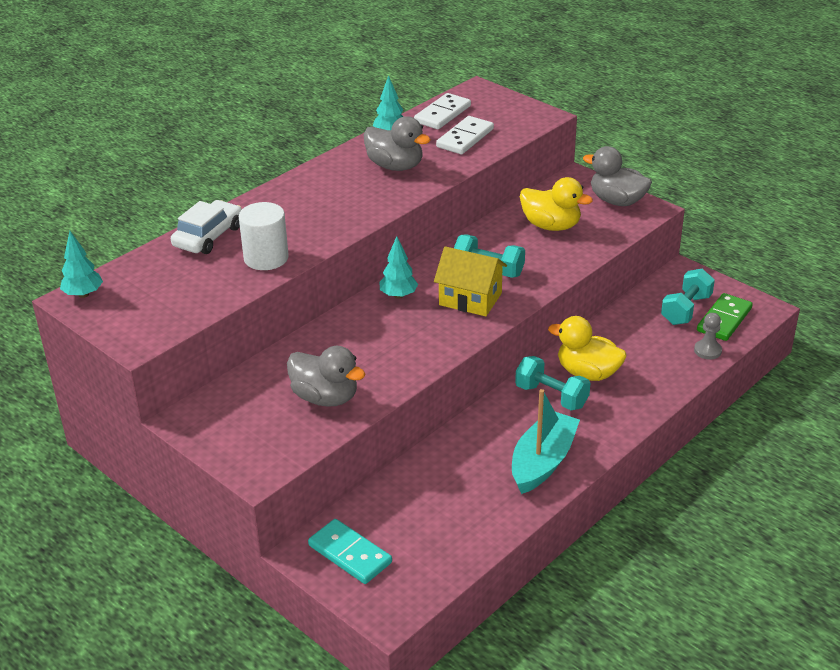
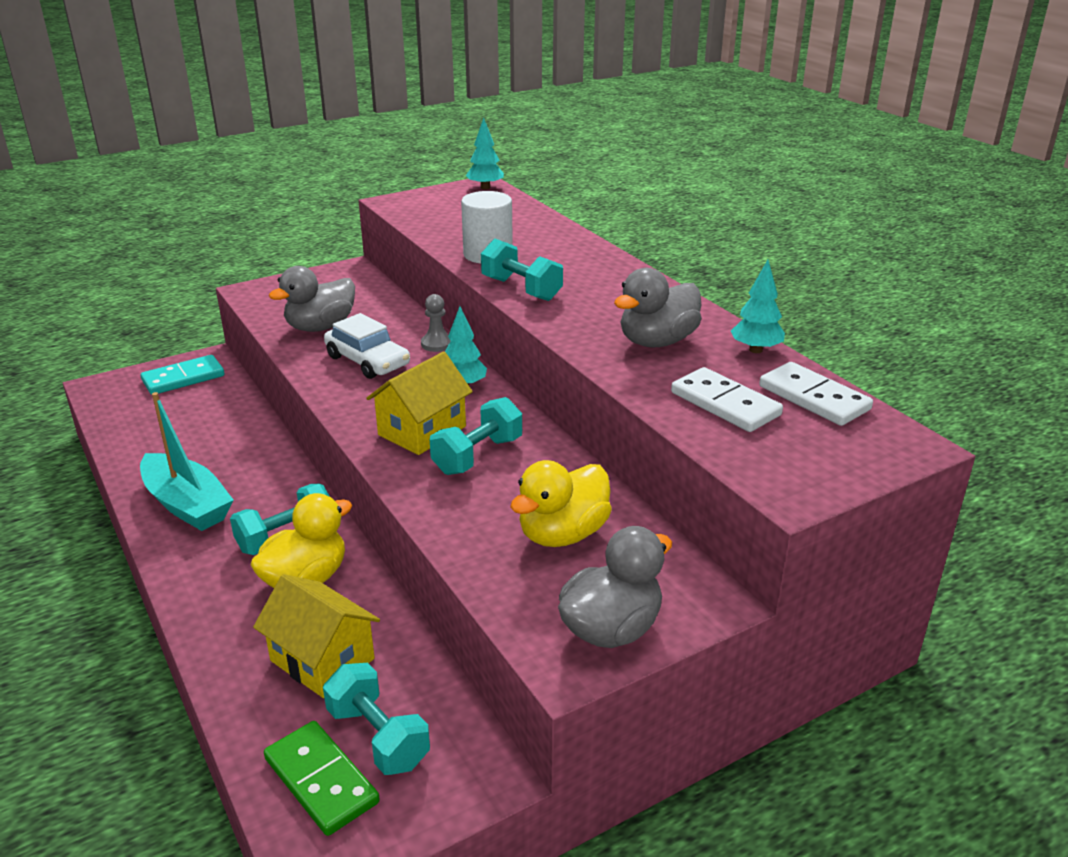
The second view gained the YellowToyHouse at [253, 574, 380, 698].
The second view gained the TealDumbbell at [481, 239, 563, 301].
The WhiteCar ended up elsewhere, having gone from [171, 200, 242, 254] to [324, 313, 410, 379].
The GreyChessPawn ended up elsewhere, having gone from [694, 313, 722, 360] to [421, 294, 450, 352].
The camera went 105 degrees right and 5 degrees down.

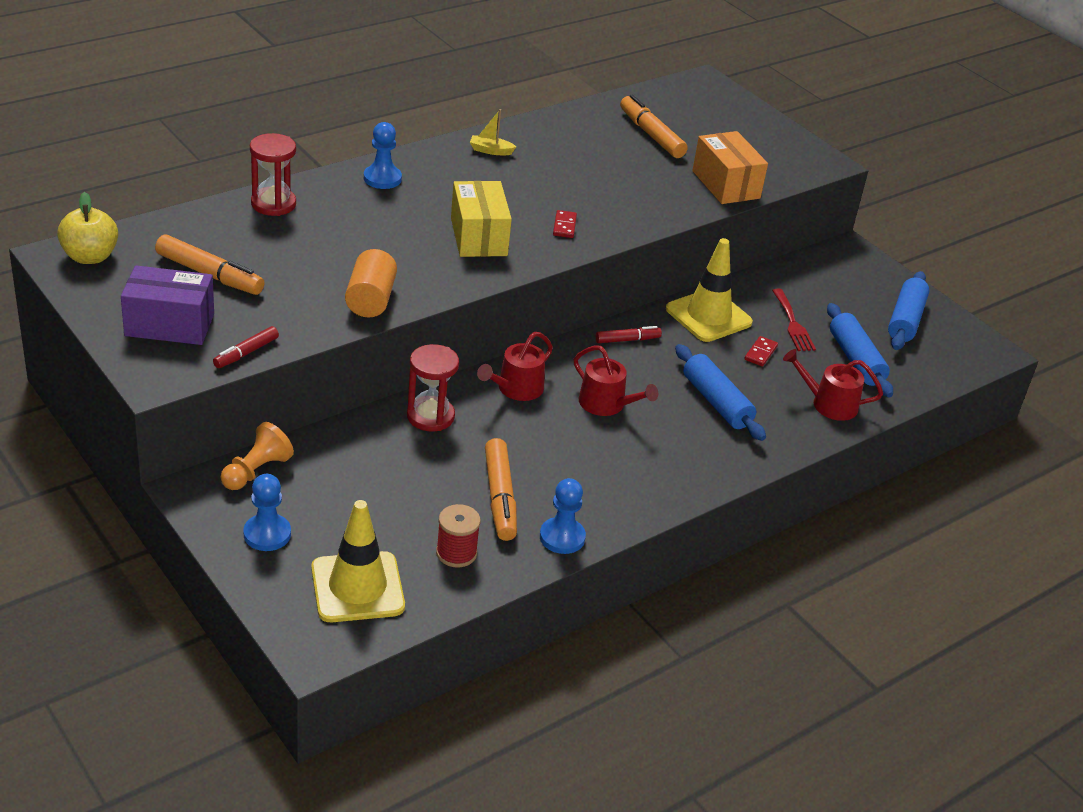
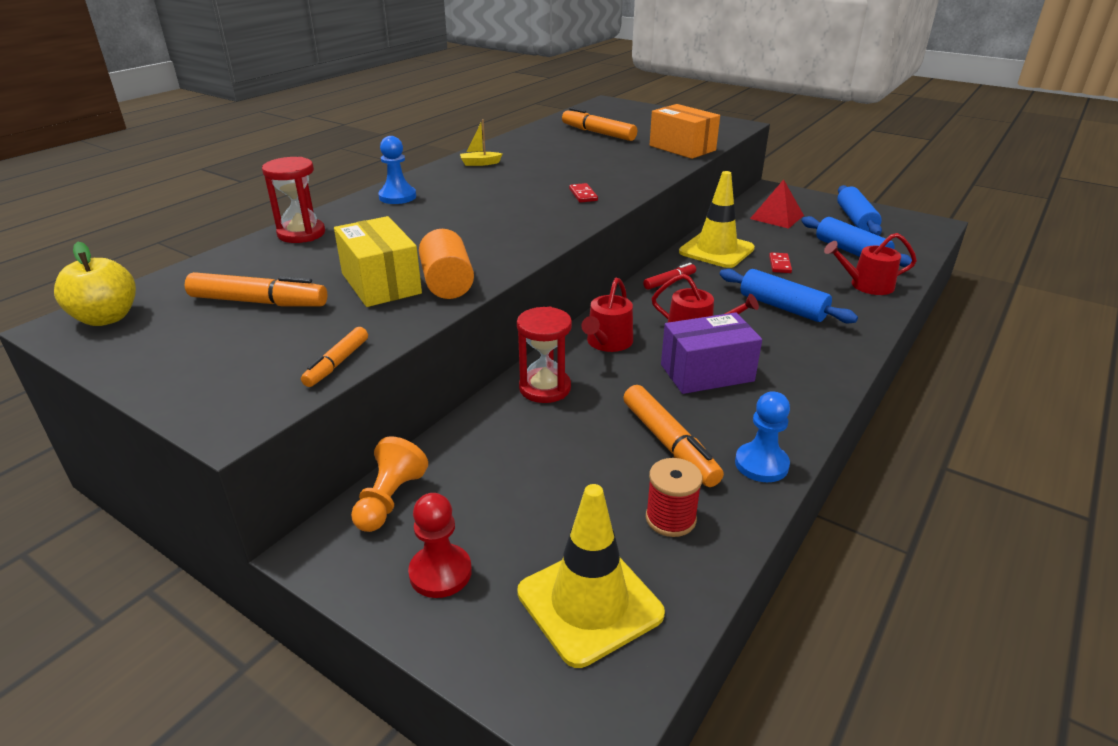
The second view lost the ScarletTableFork at [772, 289, 816, 351].
The second view gained the ScarletPyramid at [750, 179, 804, 229].
The RoyalPurpleParcel ended up elsewhere, having gone from [121, 265, 214, 345] to [661, 312, 762, 394].
The YellowParcel ended up elsewhere, having gone from [451, 181, 512, 257] to [334, 216, 422, 307].
What was the ScarletFeltPen at [213, 326, 279, 368] turned into the OrangeFeltPen at [301, 327, 368, 387].
What was the BlueChessPawn at [243, 474, 291, 551] turned into the ScarletChessPawn at [408, 493, 472, 598].
The camera went 15 degrees left and 5 degrees down.

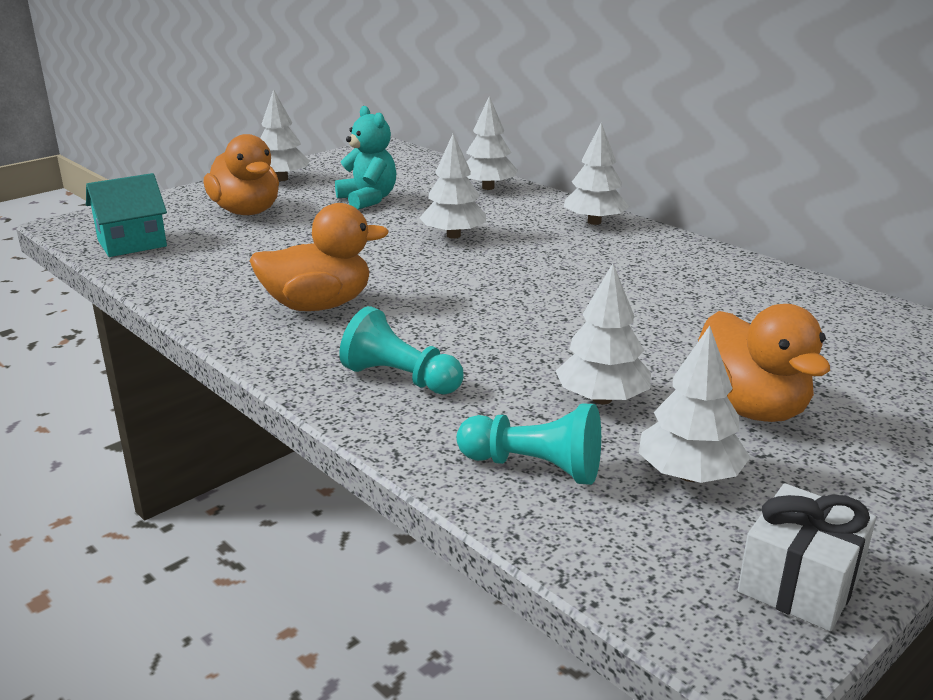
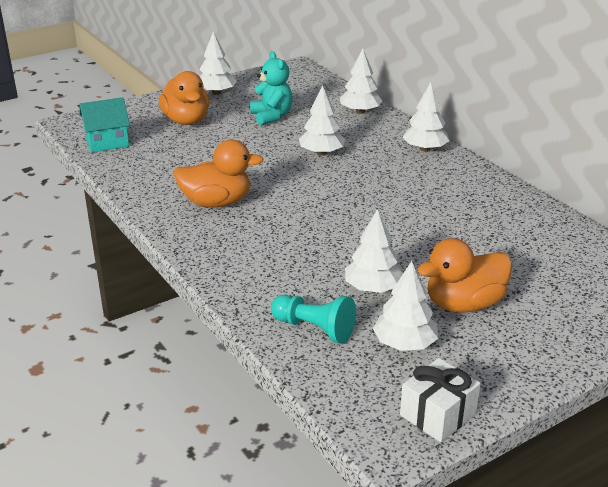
The second view lost the TealChessPawn at [339, 306, 463, 395].
The OrangeDuck at [698, 304, 830, 422] ended up facing another way, 75 degrees clockwise from before.
The camera went 10 degrees right and 5 degrees up.

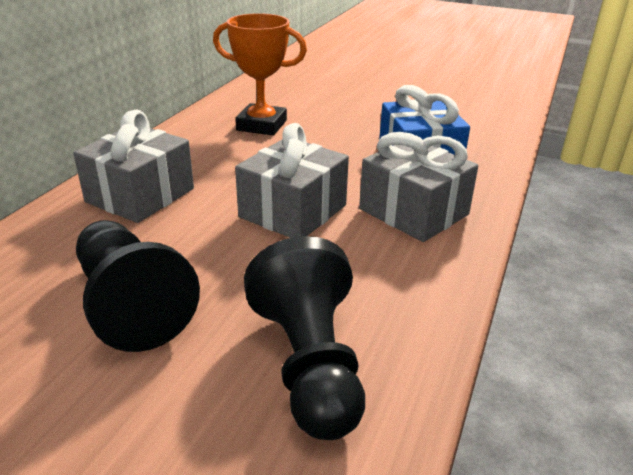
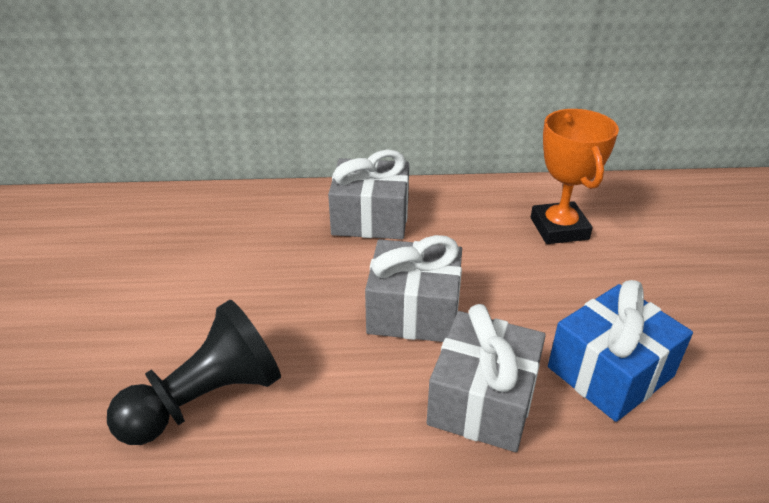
The second view lost the EbonyChessPawn at [76, 220, 200, 352].
The camera went 65 degrees right and 5 degrees up.

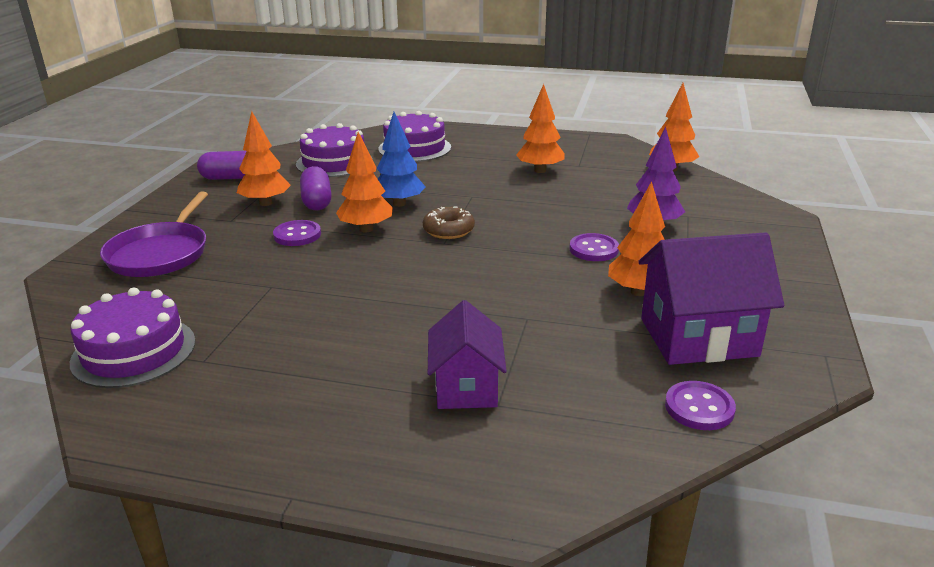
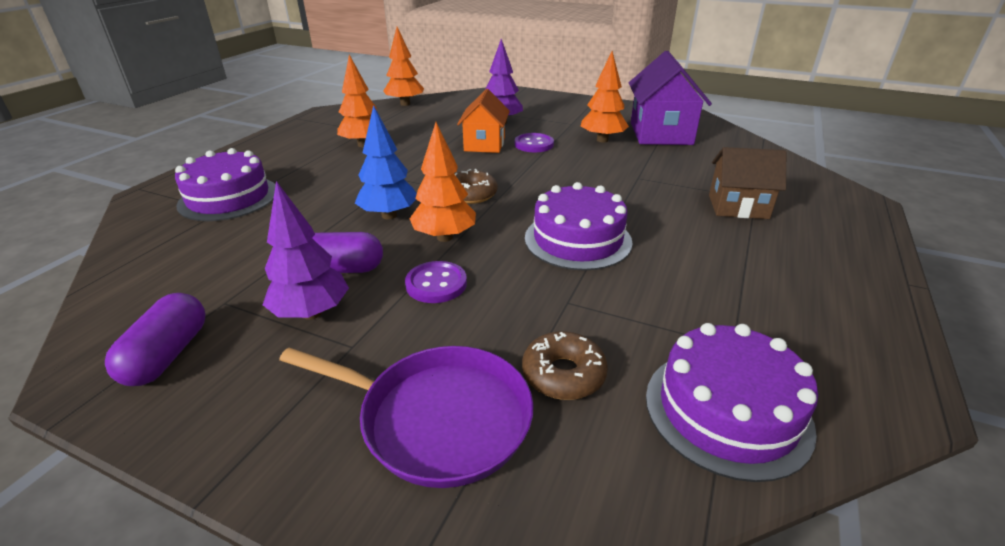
The second view lost the RoyalPurpleShirtButton at [665, 381, 736, 430].
The second view gained the OrangeToyHouse at [457, 89, 510, 153].
The second view gained the BrownDonut at [522, 332, 608, 400].
The RoyalPurpleGateau ended up elsewhere, having gone from [296, 123, 372, 177] to [525, 182, 633, 270].
What was the OrangeToyTree at [237, 111, 291, 206] turned into the RoyalPurpleToyTree at [263, 181, 349, 320].
What was the RoyalPurpleToyHouse at [428, 300, 507, 409] turned into the BrownToyHouse at [709, 147, 786, 219].
The camera went 80 degrees left and 5 degrees up.

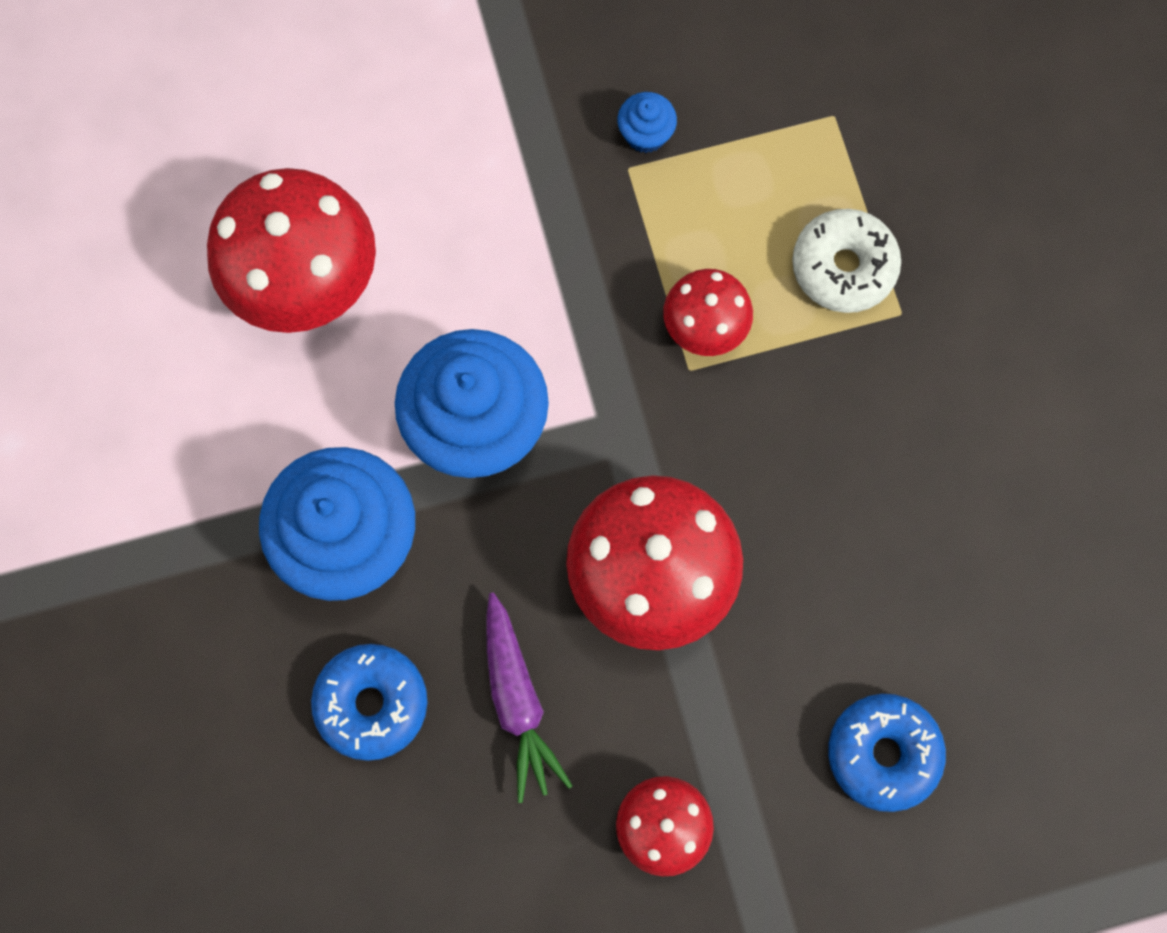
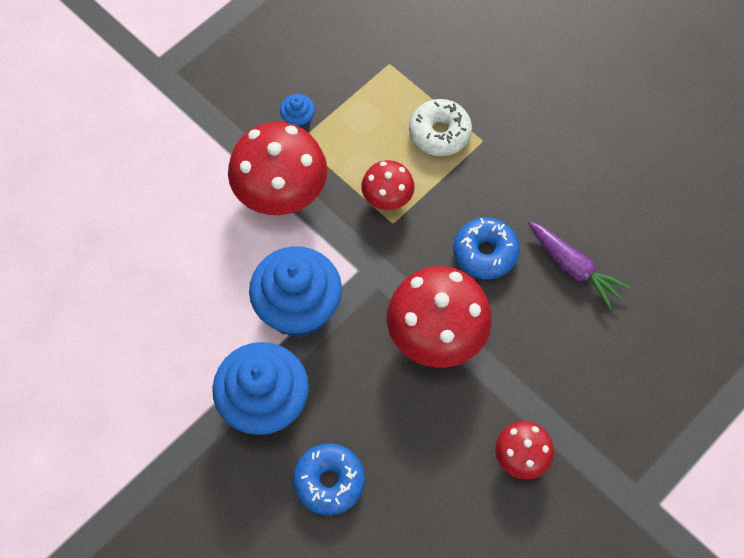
The ScarletMushroom ended up elsewhere, having gone from [207, 168, 376, 333] to [228, 122, 327, 215].
The RoyalPurpleToyCarrot ended up elsewhere, having gone from [486, 593, 572, 803] to [528, 221, 631, 309].
The BlueDonut ended up elsewhere, having gone from [828, 694, 946, 812] to [453, 217, 520, 279].
The camera went 30 degrees left and 10 degrees down.

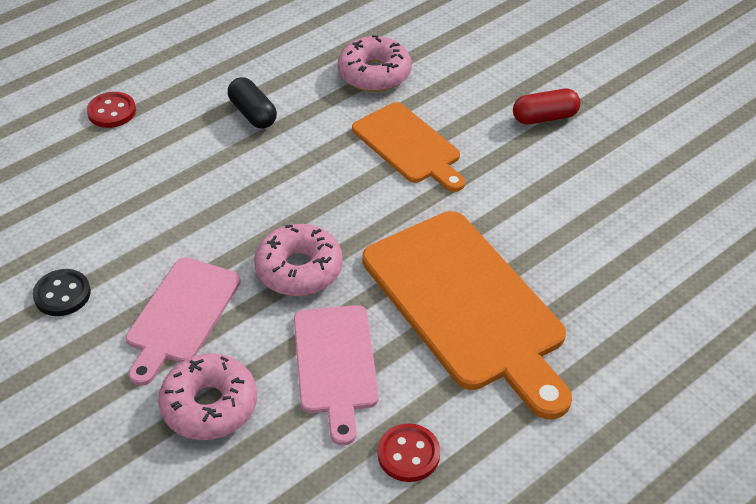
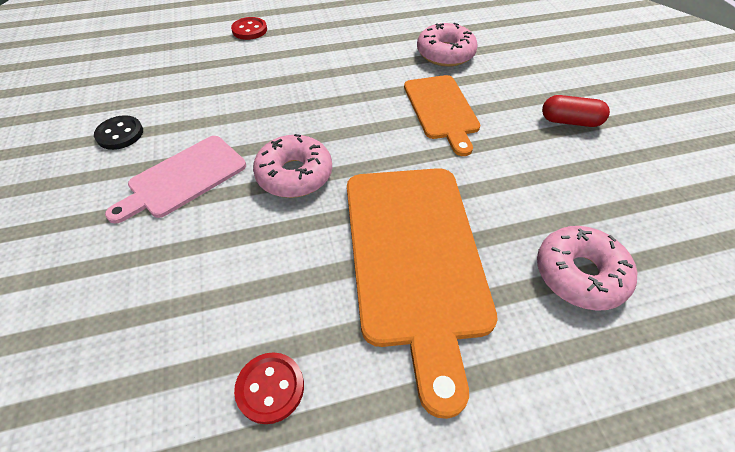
The second view lost the EbonyPillShape at [228, 77, 277, 129].
The second view lost the PinkCuttingBoard at [294, 305, 379, 446].
The PinkDonut ended up elsewhere, having gone from [158, 353, 257, 440] to [537, 226, 637, 311].
The camera went 25 degrees right and 5 degrees up.

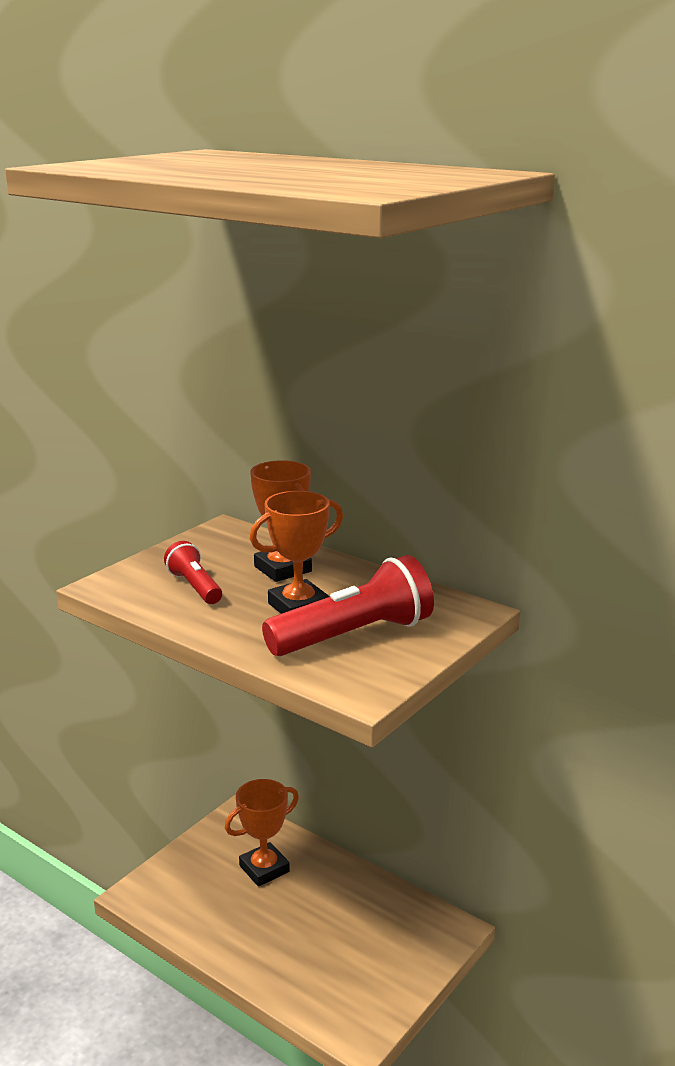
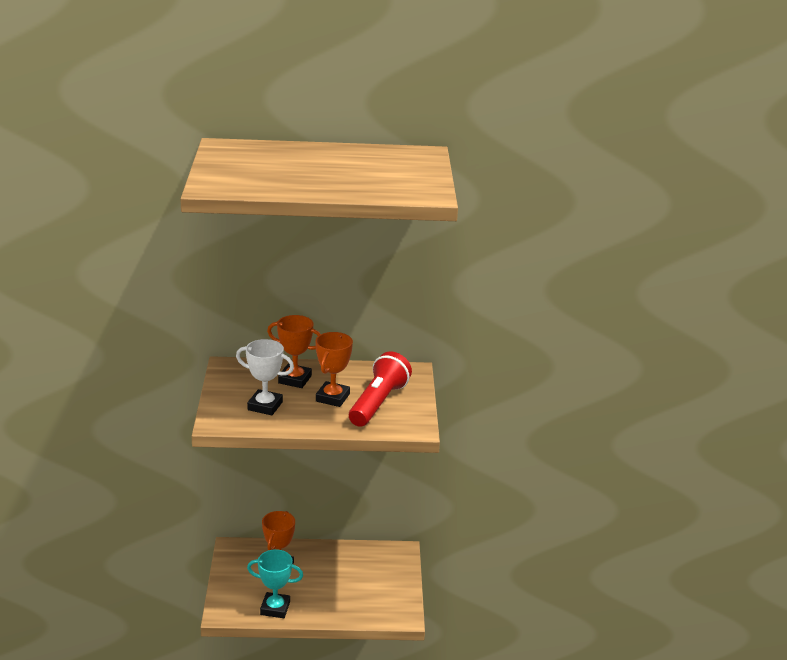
The second view gained the TealTrophy at [247, 549, 303, 618].
Where the ScarletFlashlight stood at [164, 541, 222, 604], the WhiteTrophy came to stand at [236, 339, 294, 415].
The camera went 40 degrees left and 5 degrees up.

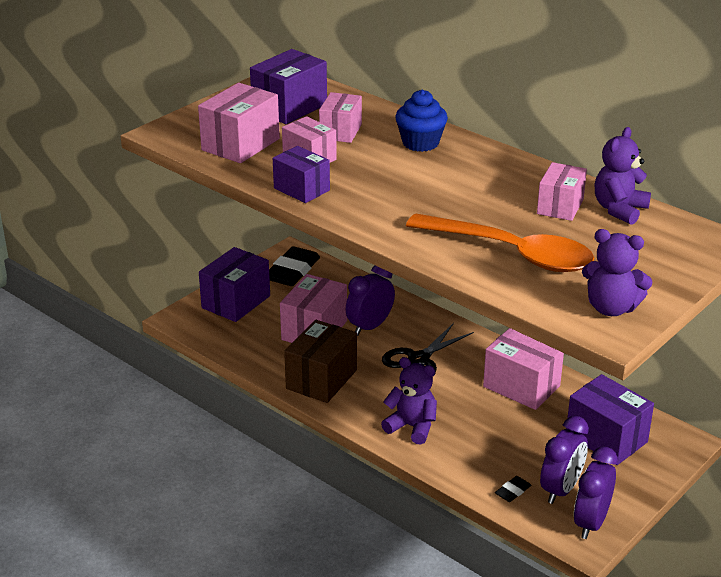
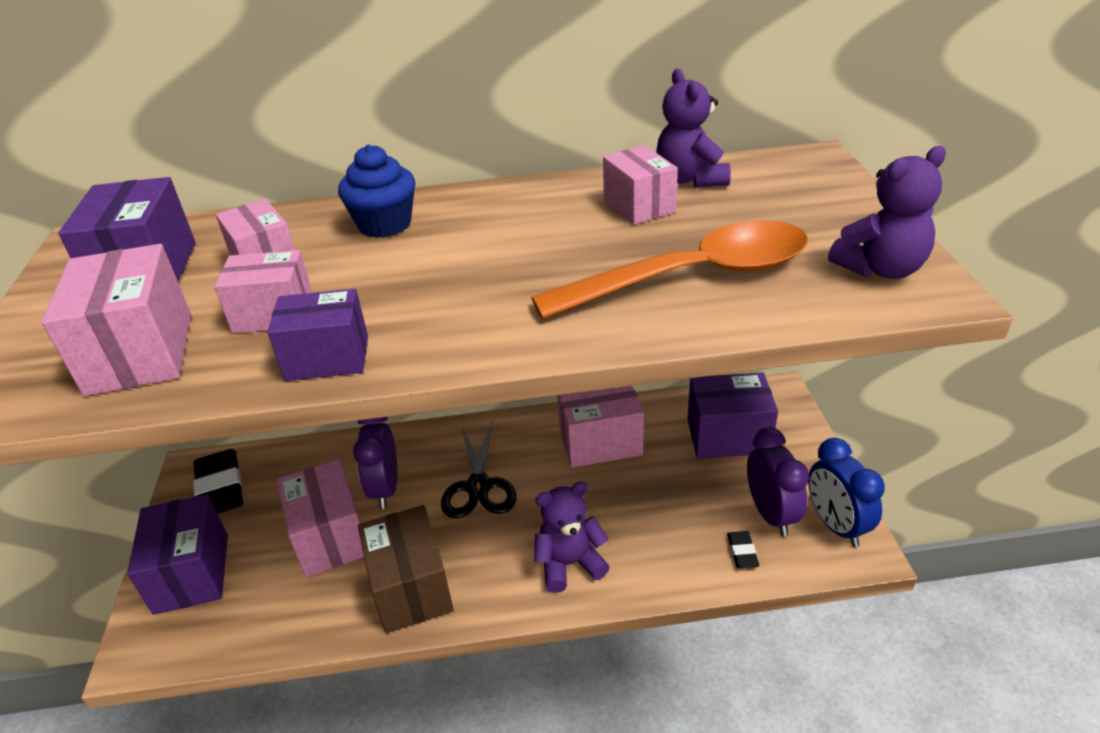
What was the RoyalPurpleBedsideClock at [574, 447, 618, 539] turned into the BlueBedsideClock at [808, 438, 885, 547].
The camera went 45 degrees left and 5 degrees up.

